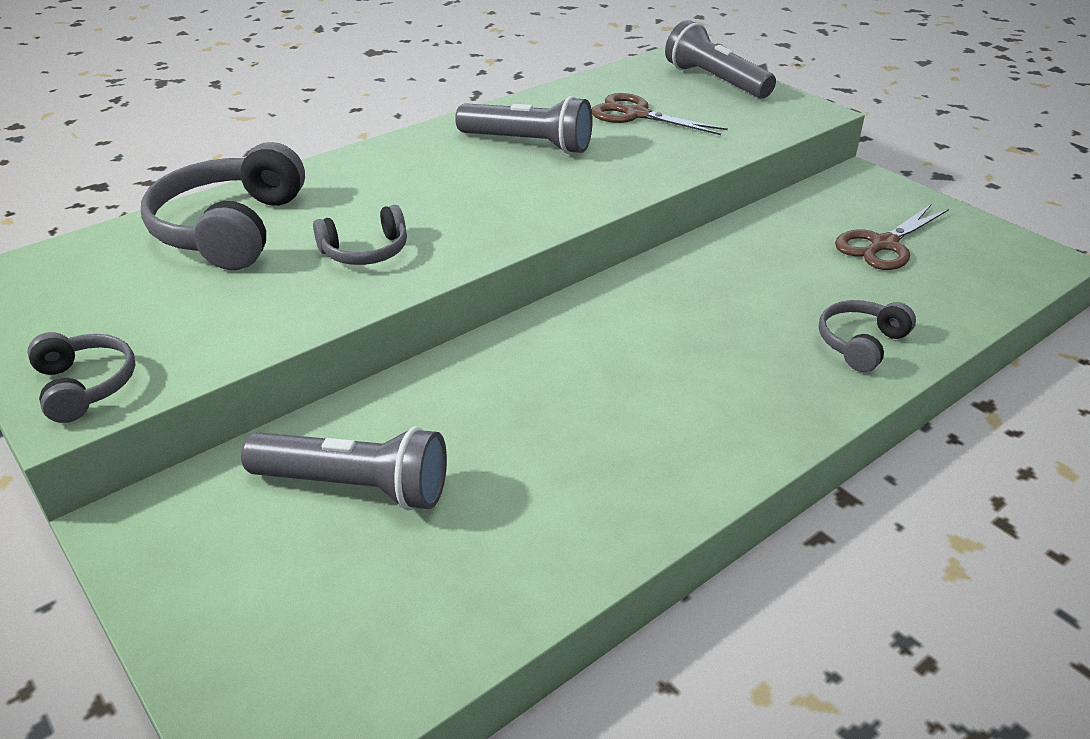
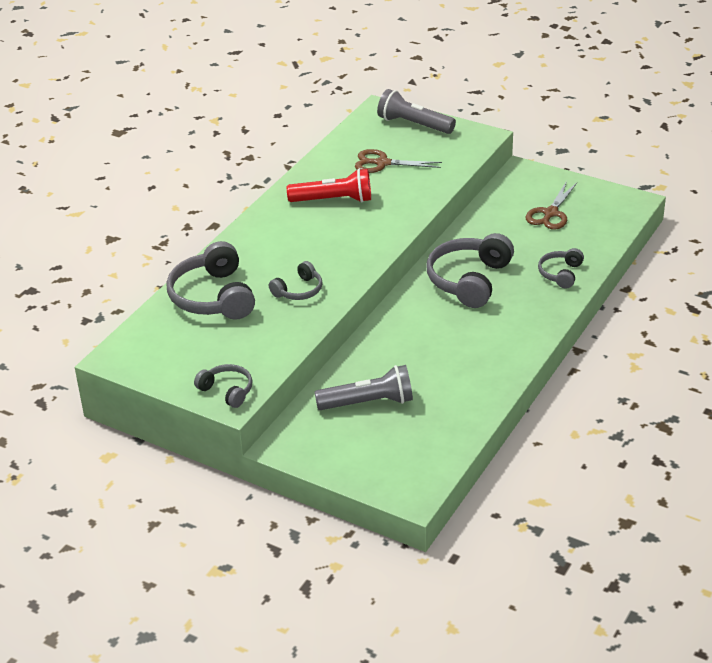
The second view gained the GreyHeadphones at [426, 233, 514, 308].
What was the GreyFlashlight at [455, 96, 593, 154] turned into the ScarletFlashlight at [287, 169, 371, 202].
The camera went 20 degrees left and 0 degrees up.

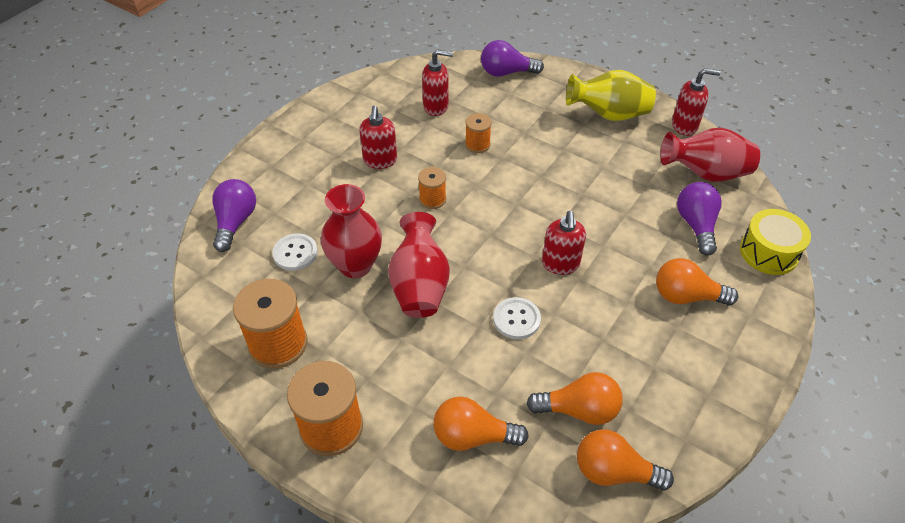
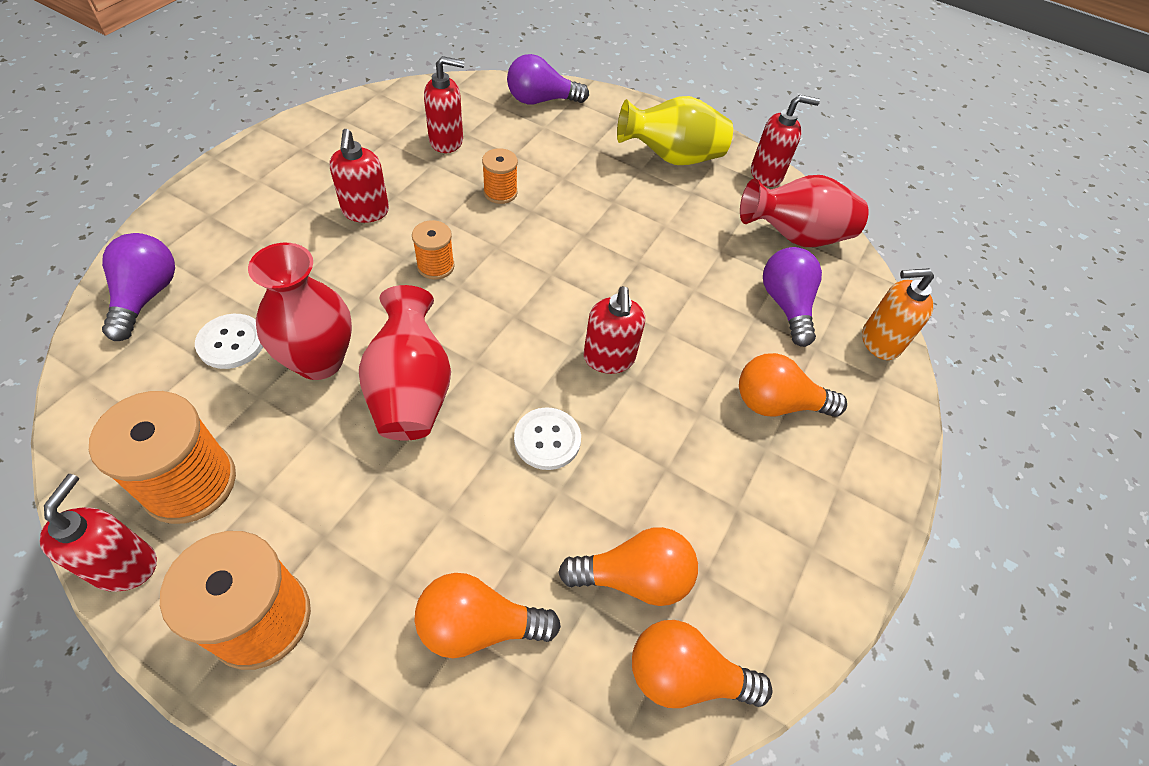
The second view gained the ScarletSoapDispenser at [40, 474, 157, 592].
Where the YellowSnareDrum stood at [740, 209, 811, 275], the OrangeSoapDispenser came to stand at [862, 268, 934, 360].
The camera went 10 degrees left and 5 degrees up.

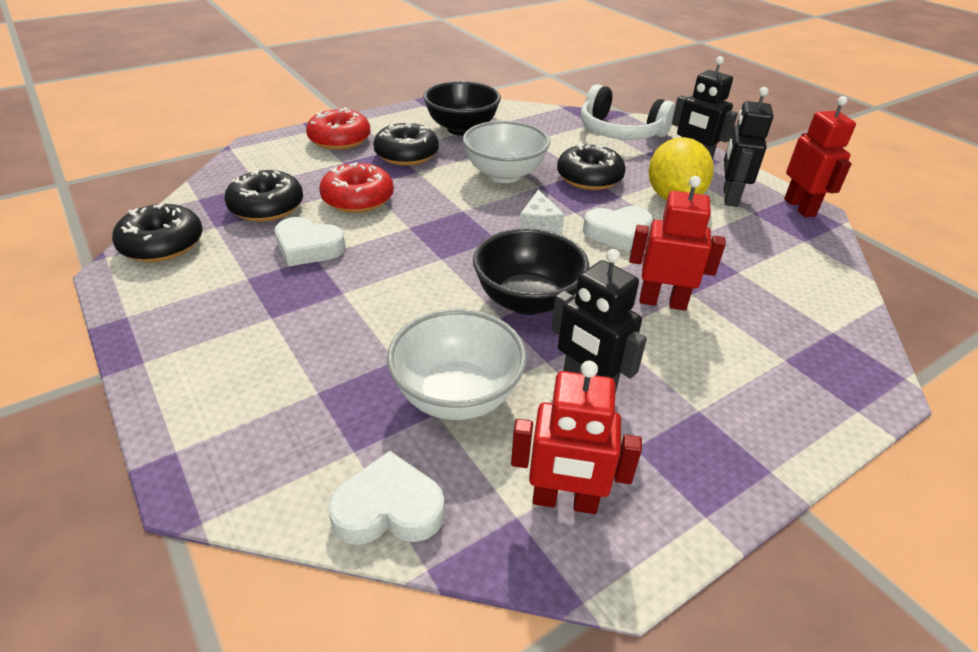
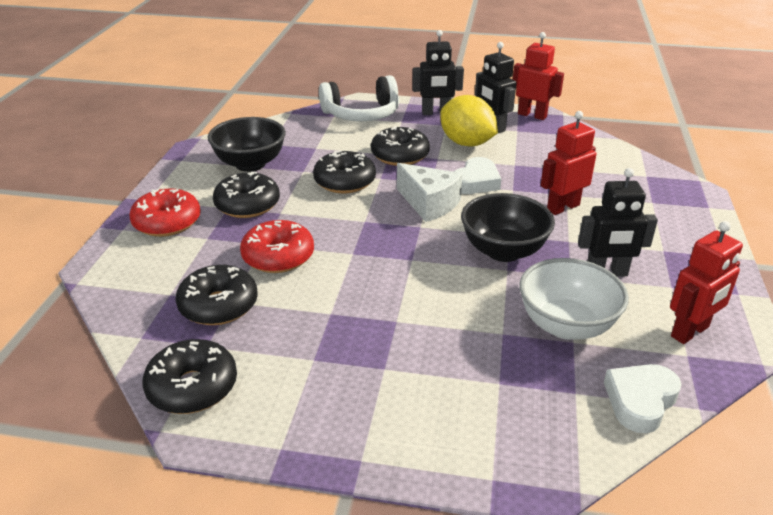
The second view lost the WhiteLoveHeart at [275, 217, 346, 267].
Where the WhiteBowl stood at [463, 121, 550, 183], the EbonyDonut came to stand at [313, 150, 376, 194].
The size of the WhiteCheeseWedge at [519, 189, 564, 235] changed by a factor of 1.50.
The camera went 45 degrees left and 5 degrees down.

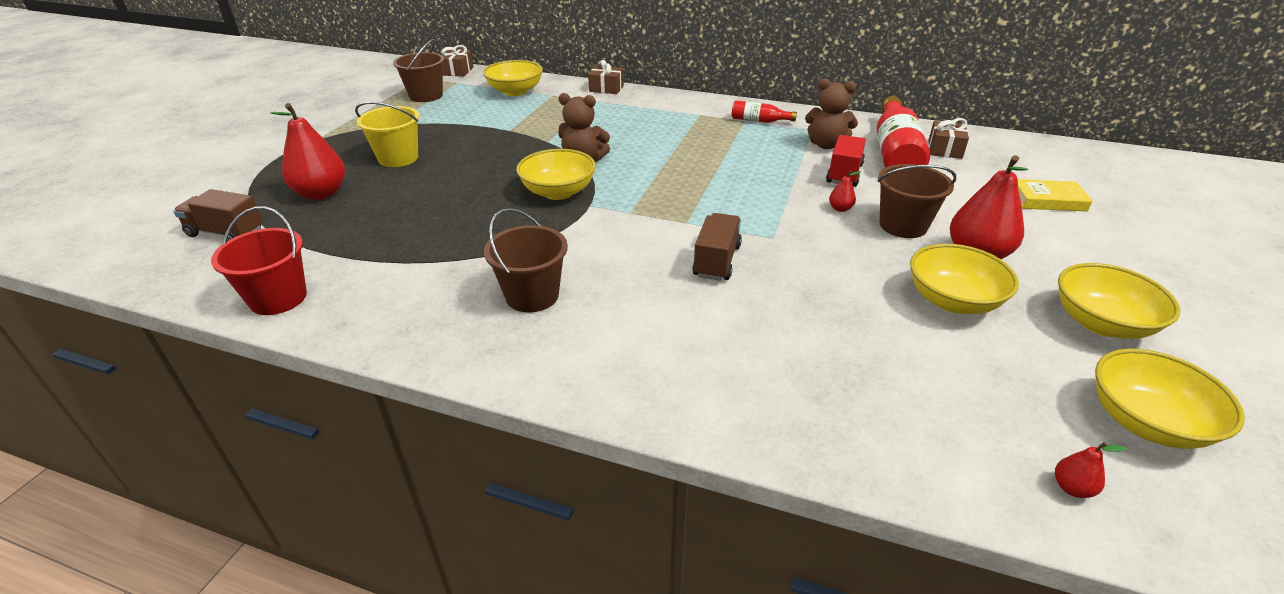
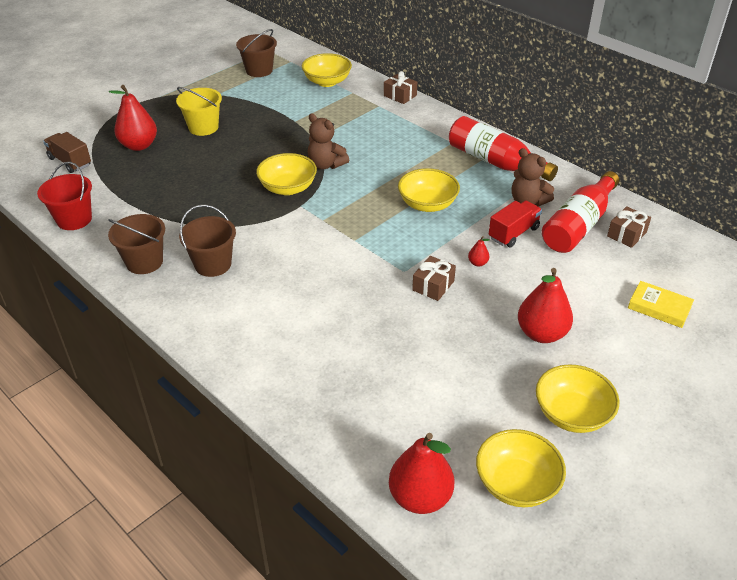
The second view lost the BrownToyTruck at [692, 213, 742, 281].
The BrownWrappedGift ended up elsewhere, having gone from [441, 45, 473, 76] to [412, 256, 456, 301].
The BrownSandBucket ended up elsewhere, having gone from [878, 164, 956, 238] to [108, 214, 165, 274].
The YellowBowl ended up elsewhere, having gone from [910, 244, 1019, 314] to [398, 168, 460, 212].
The size of the ScarletFlask at [731, 100, 797, 123] changed by a factor of 2.04.
The size of the ScarletPearFruit at [1055, 442, 1127, 498] changed by a factor of 2.31.
The camera went 25 degrees right and 5 degrees up.

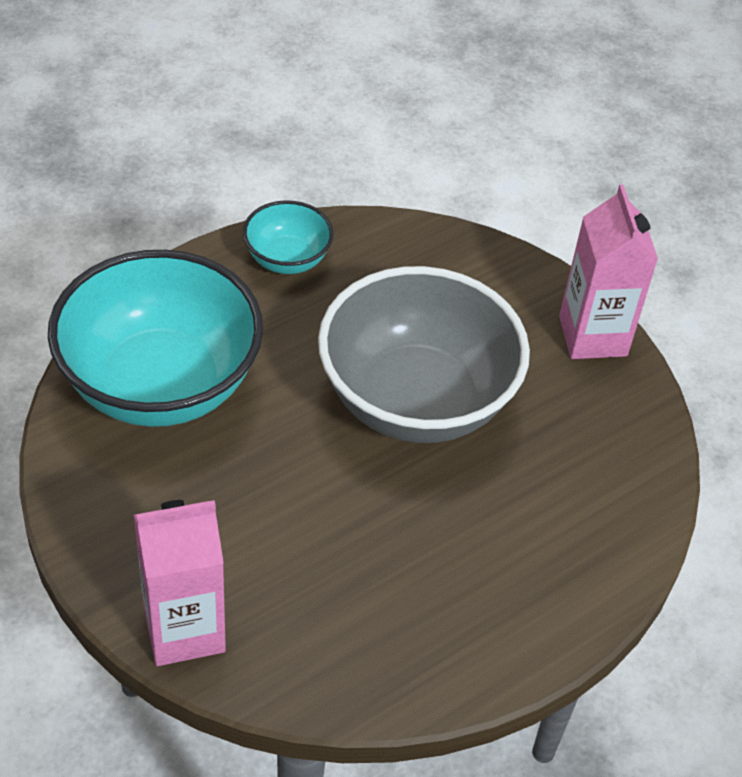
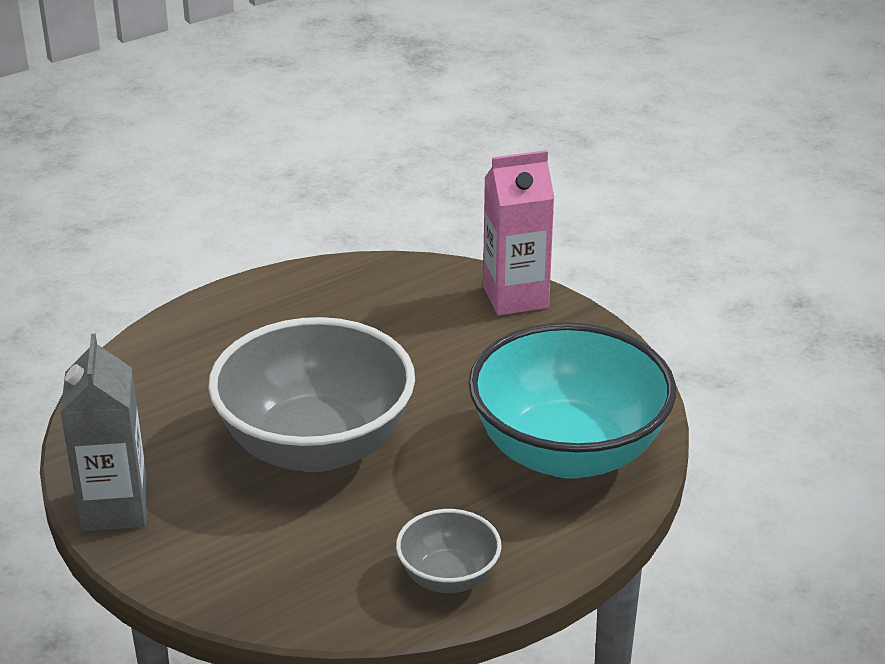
What was the TealBowl at [243, 200, 333, 274] turned into the GreyBowl at [396, 509, 502, 593].
What was the PinkCarton at [559, 185, 658, 359] turned into the GreyCarton at [60, 333, 148, 532].
The camera went 175 degrees left and 15 degrees down.

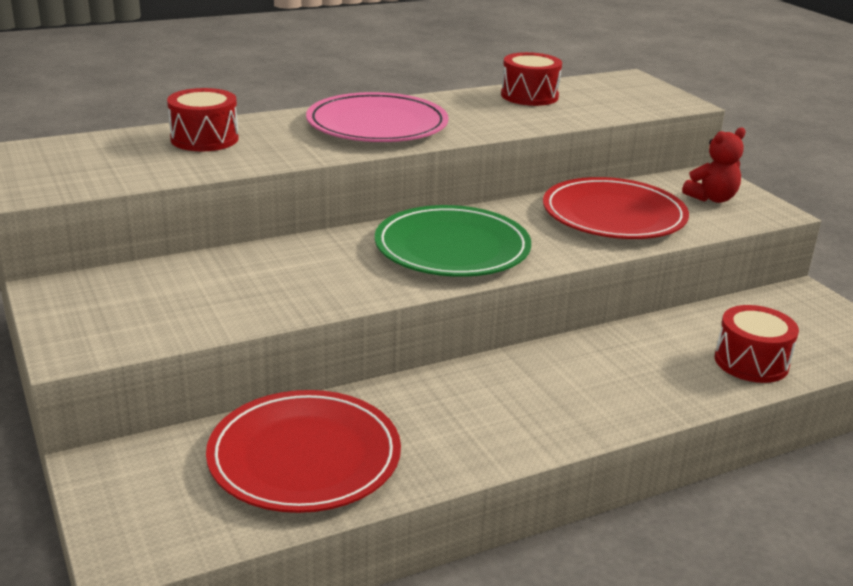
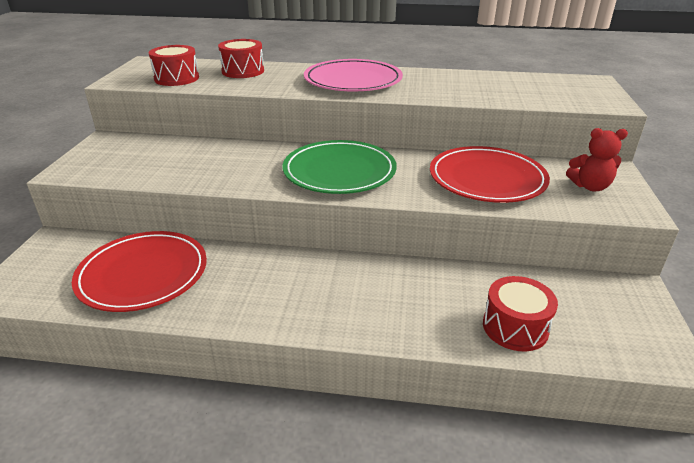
The ScarletSnareDrum ended up elsewhere, having gone from [501, 52, 562, 106] to [149, 45, 199, 86].
The camera went 35 degrees right and 5 degrees up.

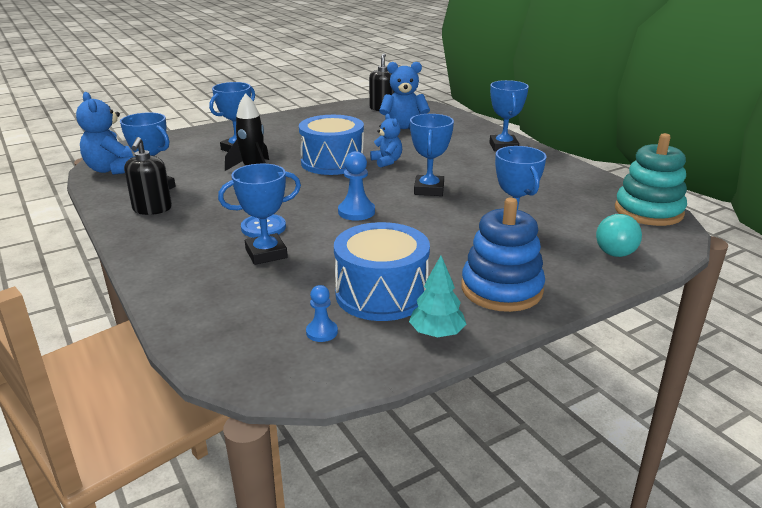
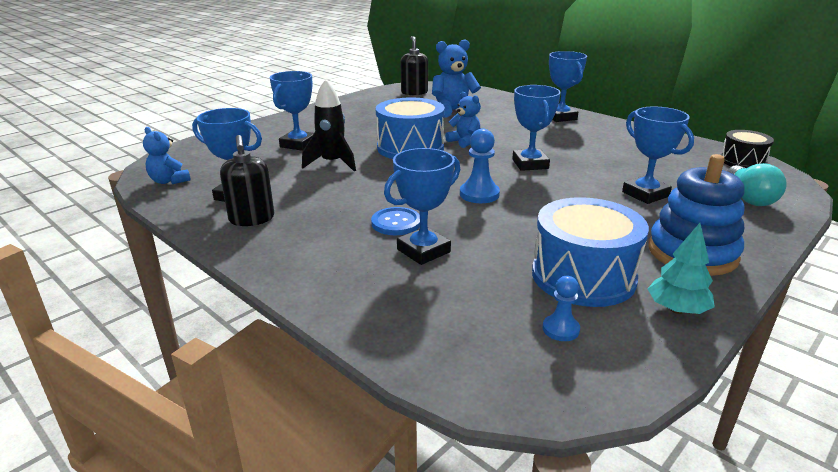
Where the TealStackingRings stood at [615, 133, 687, 226], the EbonySnareDrum came to stand at [721, 130, 774, 168].
The size of the BlueTeddyBear at [76, 92, 135, 175] changed by a factor of 0.62.
The camera went 15 degrees left and 0 degrees up.

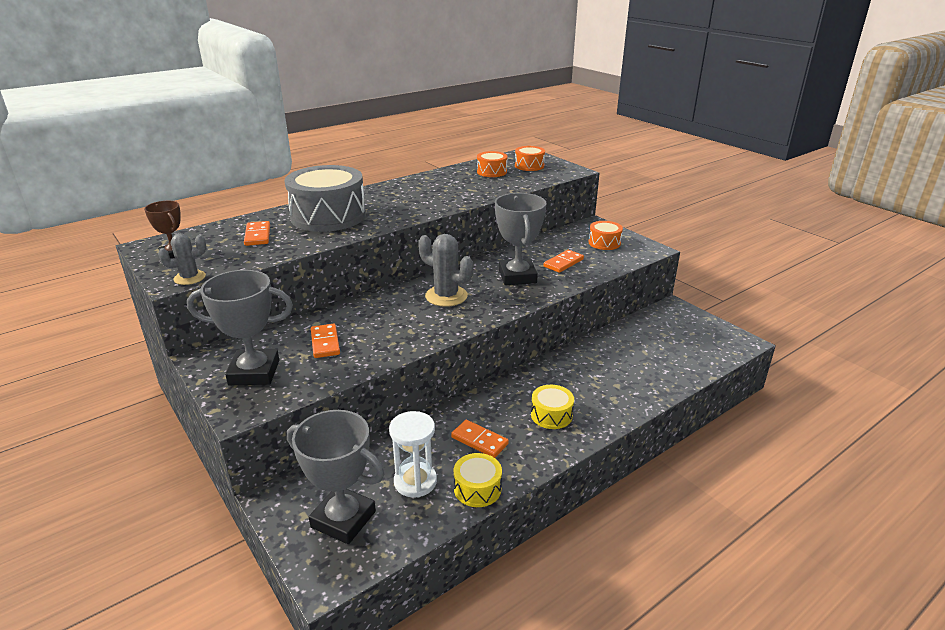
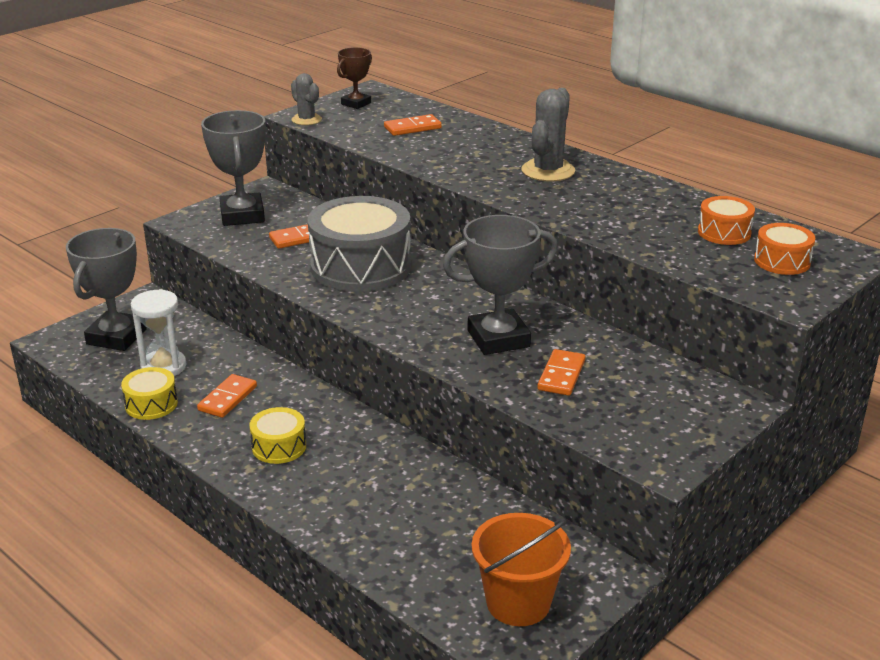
The second view lost the OrangeSnareDrum at [589, 221, 623, 250].
The second view gained the OrangeSandBucket at [472, 513, 571, 626].
The GreySnareDrum ended up elsewhere, having gone from [285, 165, 366, 232] to [307, 196, 411, 292].
The GreySaguaroCactus ended up elsewhere, having gone from [418, 234, 473, 307] to [521, 88, 575, 181].
The OrangeDomino at [544, 250, 584, 273] ended up facing another way, 75 degrees clockwise from before.
The camera went 80 degrees right and 0 degrees up.

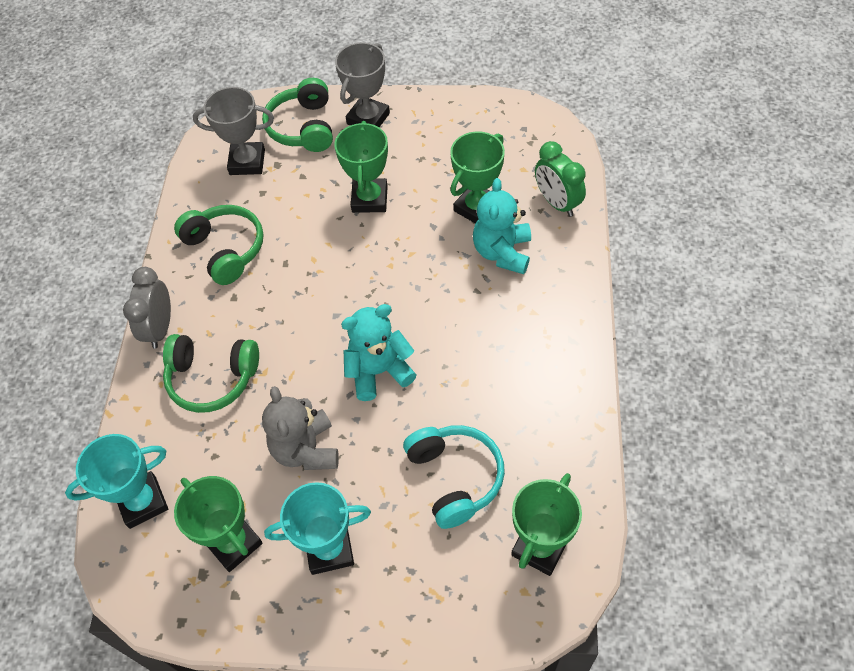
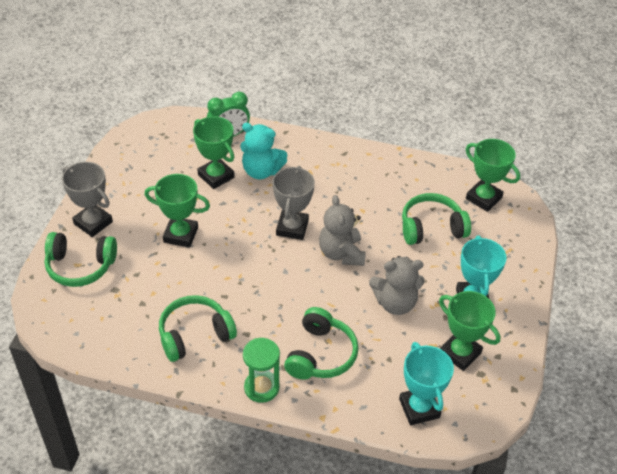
The GreyTrophy ended up elsewhere, having gone from [193, 87, 274, 175] to [273, 166, 315, 240].
Where the GreyBedsideClock stood at [123, 267, 171, 349], the LeafGreenHourglass came to stand at [243, 338, 280, 403].
What was the TealTeddyBear at [341, 304, 416, 401] turned into the GreyTeddyBear at [319, 195, 366, 266].
What was the TealHeadphones at [403, 425, 505, 529] turned into the LeafGreenHeadphones at [402, 193, 471, 245].
The LeafGreenTrophy at [174, 476, 263, 572] ended up facing another way, 75 degrees clockwise from before.
The camera went 85 degrees left and 10 degrees down.

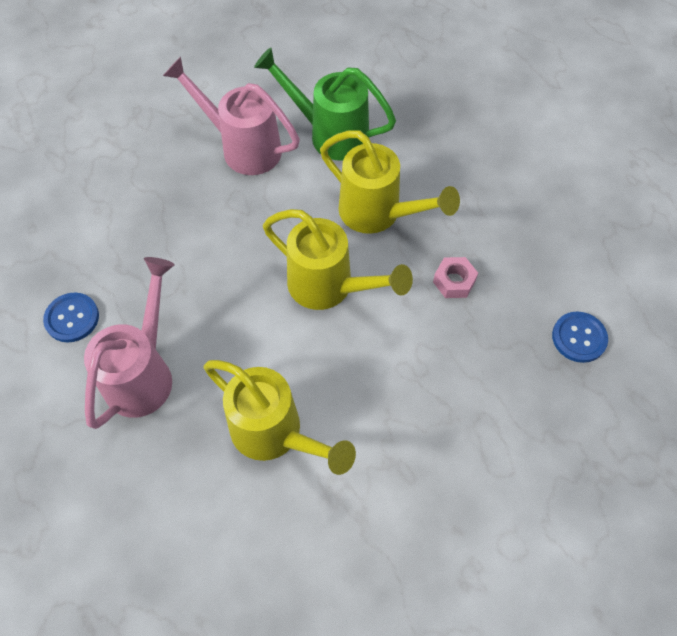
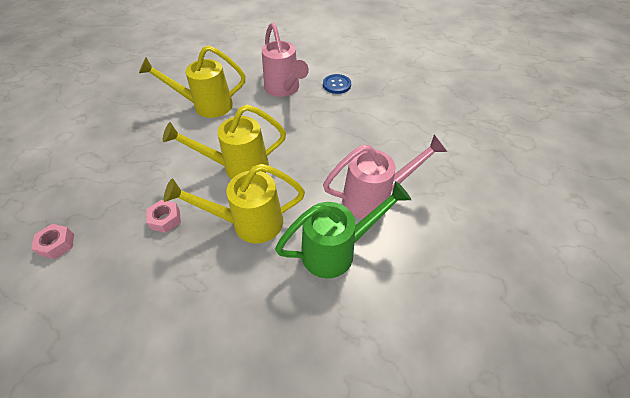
Where the BlueShirtButton stood at [552, 312, 608, 363], the PinkHexNut came to stand at [31, 224, 74, 259].
The camera went 135 degrees right and 10 degrees down.

